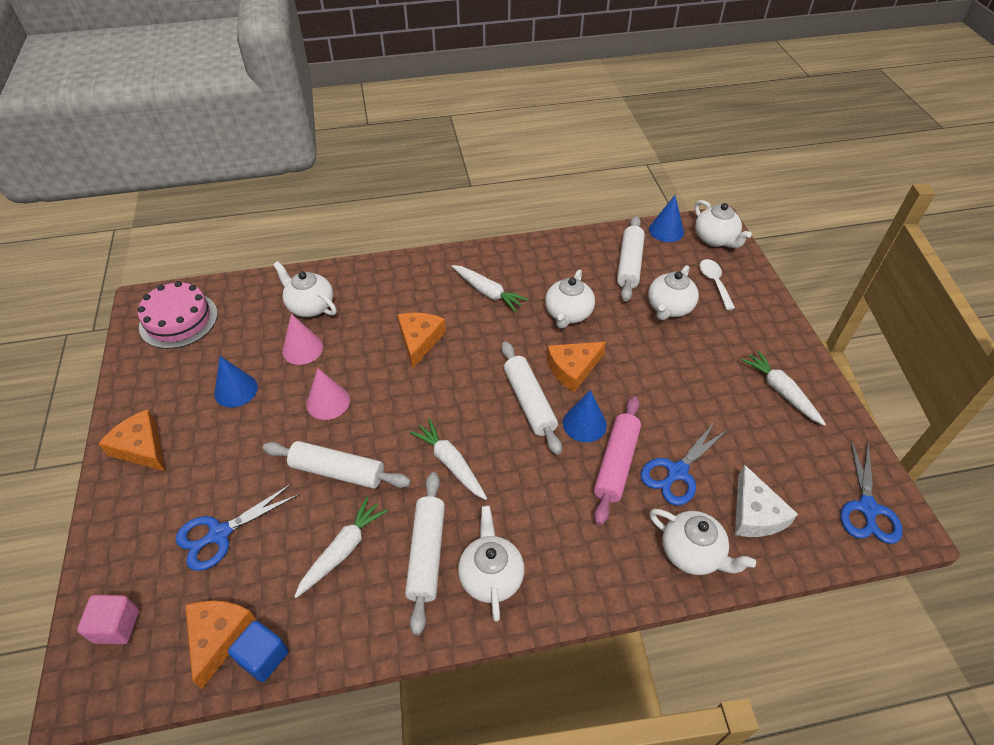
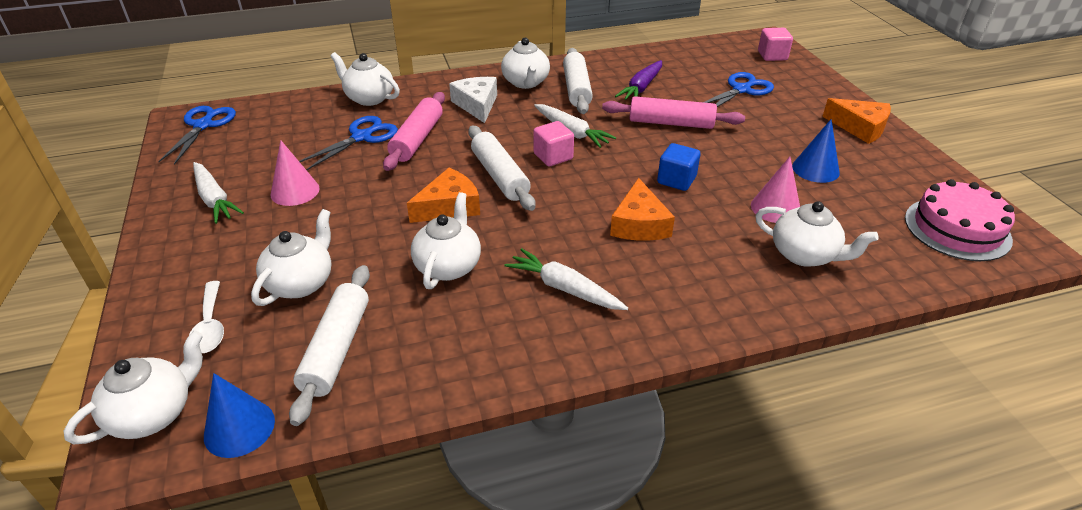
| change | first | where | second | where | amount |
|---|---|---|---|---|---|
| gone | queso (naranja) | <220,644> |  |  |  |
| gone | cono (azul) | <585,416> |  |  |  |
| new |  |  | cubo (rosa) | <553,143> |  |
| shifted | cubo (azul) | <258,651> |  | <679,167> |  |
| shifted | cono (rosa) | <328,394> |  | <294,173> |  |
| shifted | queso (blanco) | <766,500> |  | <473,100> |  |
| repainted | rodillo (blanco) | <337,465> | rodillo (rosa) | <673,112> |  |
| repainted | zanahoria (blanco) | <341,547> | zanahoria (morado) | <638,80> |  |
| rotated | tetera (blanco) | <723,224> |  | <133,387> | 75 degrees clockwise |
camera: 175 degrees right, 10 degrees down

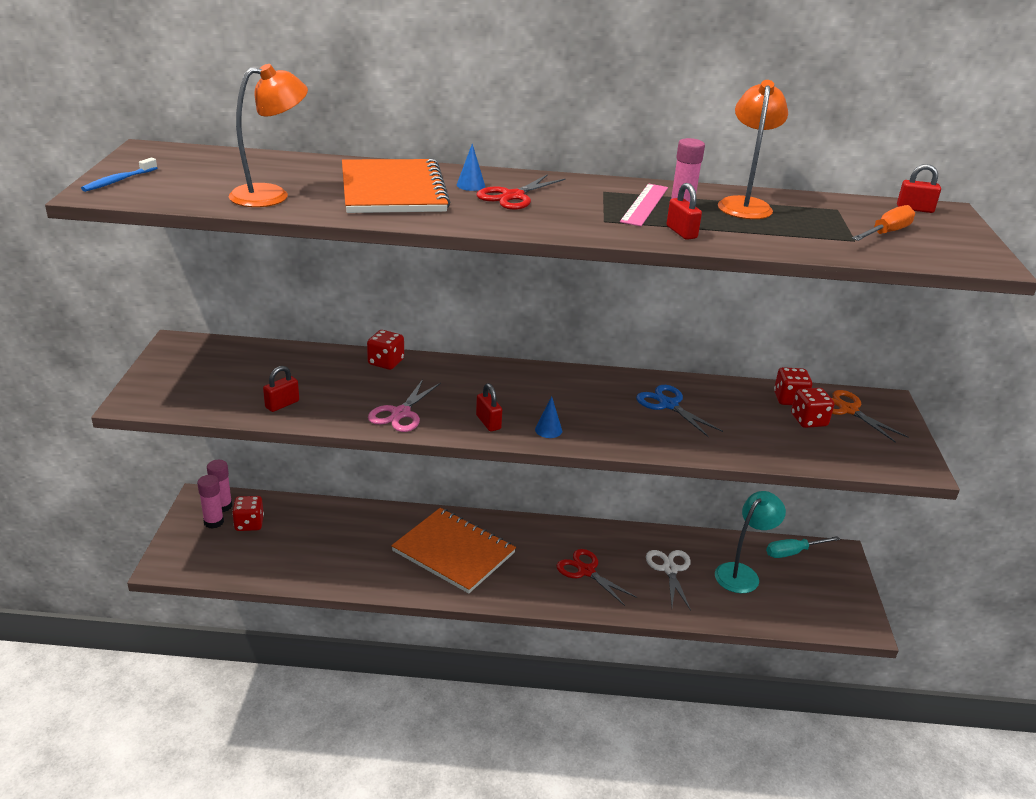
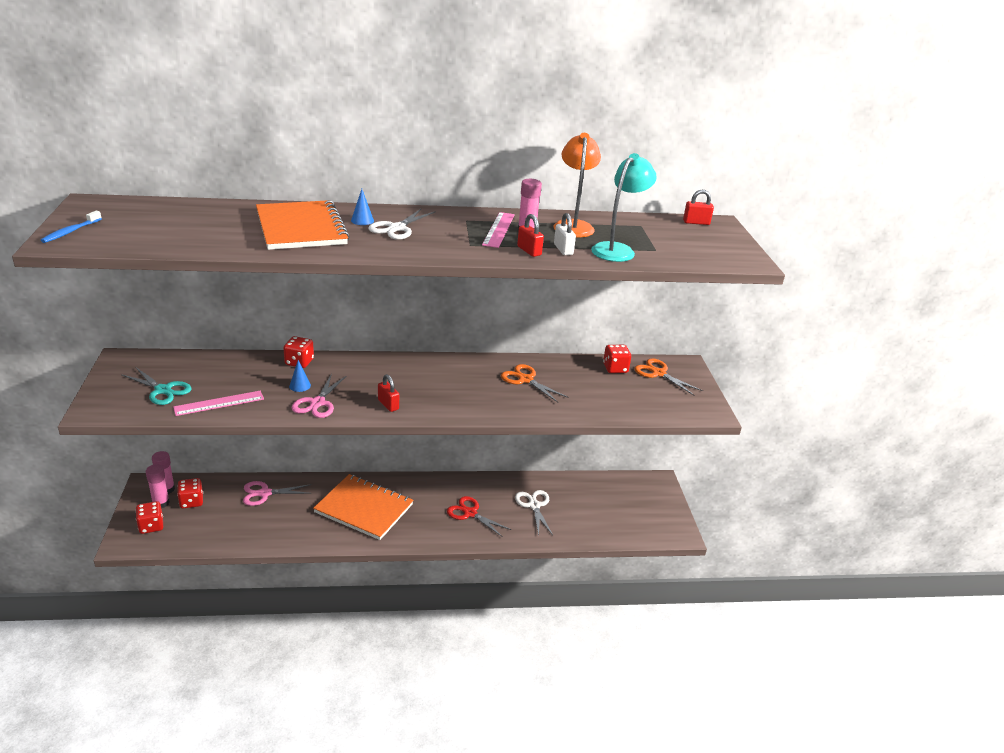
| change | first | where | second | where | amount |
|---|---|---|---|---|---|
| gone | lámpara (naranja) | <268,135> |  |  |  |
| gone | destornillador (turquesa) | <803,547> |  |  |  |
| gone | destornillador (naranja) | <883,223> |  |  |  |
| new |  |  | tijeras (turquesa) | <156,386> |  |
| new |  |  | tijeras (rosa) | <277,493> |  |
| new |  |  | candado (blanco) | <565,234> |  |
| shifted | cono (azul) | <548,417> |  | <300,376> |  |
| shifted | lámpara (turquesa) | <750,542> |  | <624,207> |  |
| shifted | dado (rojo) | <812,408> |  | <149,517> |  |
| swapped | candado (rojo) | <281,389> | regla (rosa) | <218,403> |  |
| repainted | tijeras (rojo) | <521,192> | tijeras (blanco) | <402,224> |  |
| repainted | tijeras (azul) | <679,411> | tijeras (naranja) | <535,383> |  |
camera: 10 degrees left, 0 degrees up

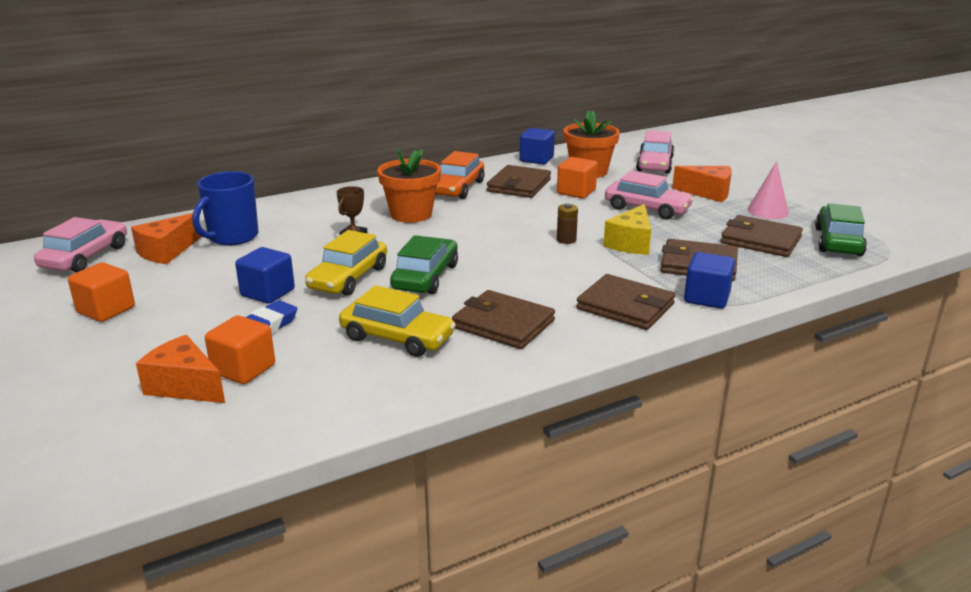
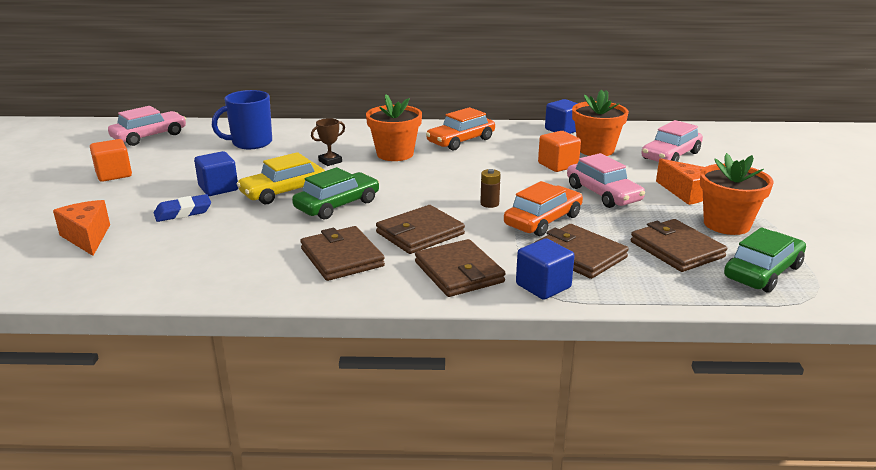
| change | first | where | second | where | amount |
|---|---|---|---|---|---|
| gone | queso (naranja) | <166,238> |  |  |  |
| gone | cubo (naranja) | <240,349> |  |  |  |
| gone | coche (amarillo) | <397,321> |  |  |  |
| shifted | cartera (marrón) | <519,181> |  | <420,229> |  |
| swapped | queso (amarillo) | <627,229> | coche (naranja) | <543,208> |  |
| swapped | cono (rosa) | <768,190> | maceta (naranja) | <737,194> |  |
camera: 30 degrees right, 0 degrees up

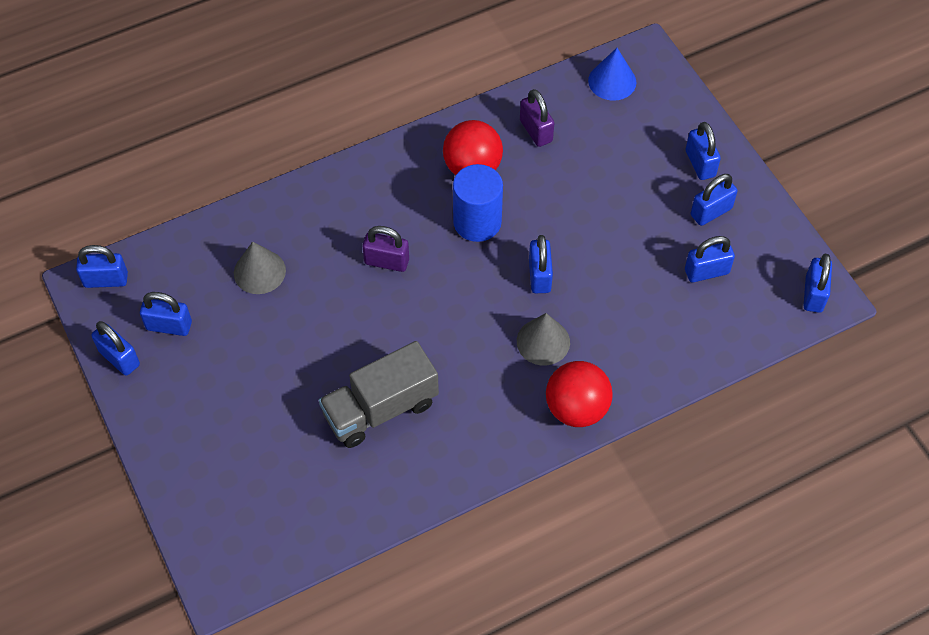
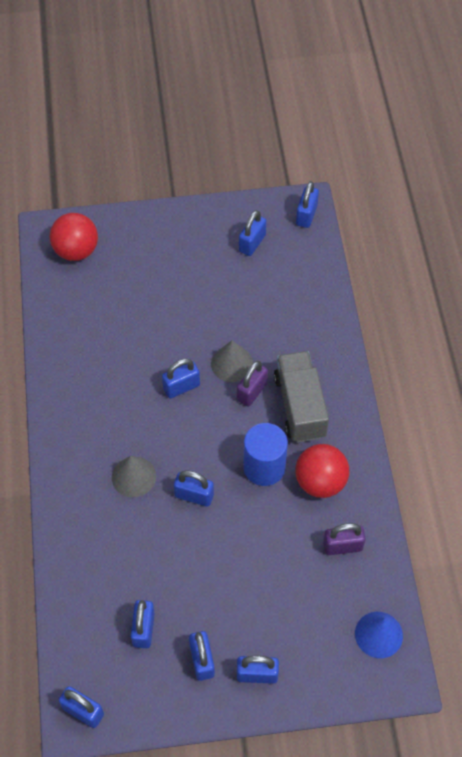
| change | first | where | second | where | amount |
|---|---|---|---|---|---|
| shifted | candado (azul) | <115,348> |  | <181,378> |  |
| shifted | cono (gris) | <260,268> |  | <232,361> |  |
| shifted | camión (gris) | <379,394> |  | <301,397> |  |
| shifted | pelota (rojo) | <579,394> |  | <74,237> |  |
camera: 110 degrees right, 0 degrees up

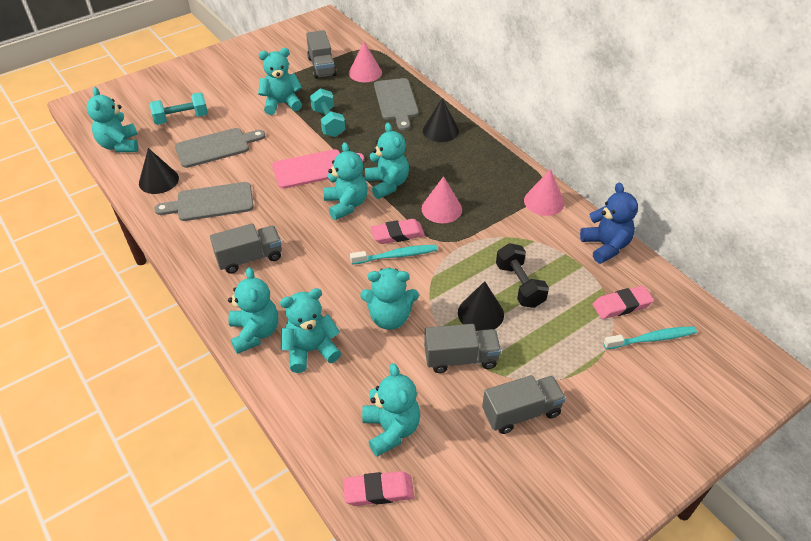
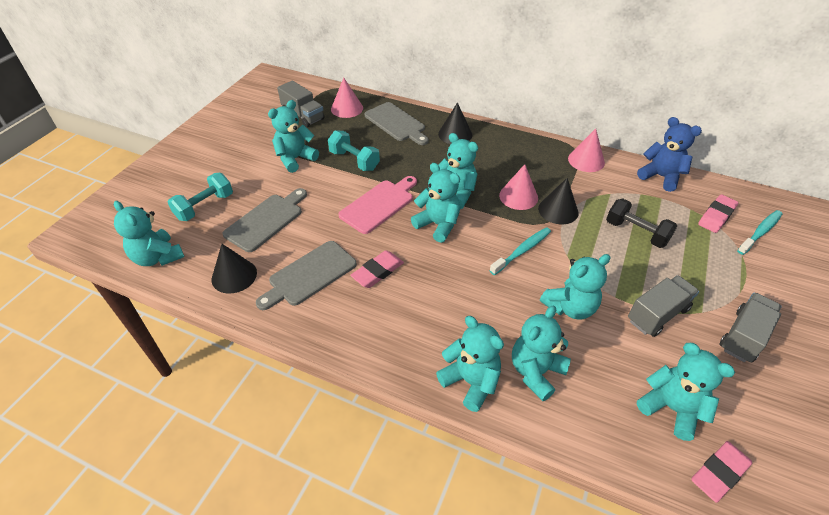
| change | first | where | second | where | amount |
|---|---|---|---|---|---|
| gone | camión (gris) | <246,248> |  |  |  |
| shifted | goma de borrar (rosa) | <397,231> |  | <377,269> |  |
| shifted | cono (negro) | <481,306> |  | <558,201> |  |
camera: 30 degrees left, 0 degrees up

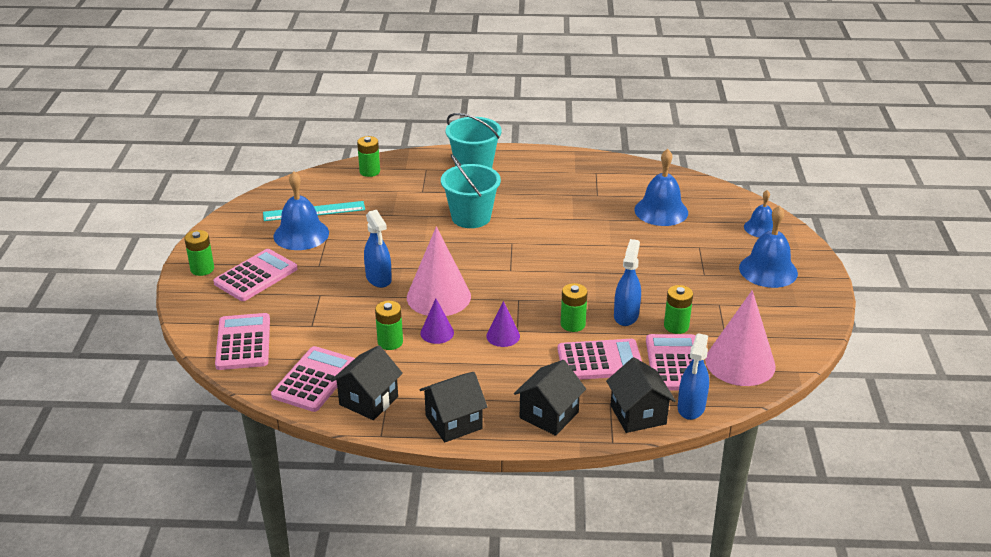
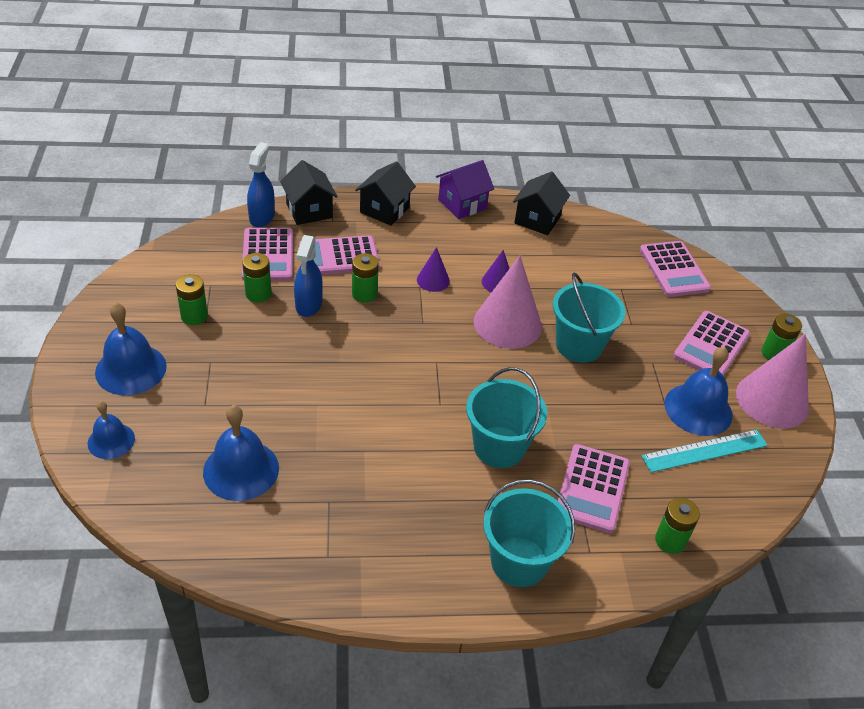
| change | first | where | second | where | amount |
|---|---|---|---|---|---|
| shifted | calculadora (rosa) | <313,379> |  | <594,488> |  |
| shifted | pila (verde) | <389,325> |  | <192,299> |  |
| shifted | cono (rosa) | <740,338> |  | <772,381> |  |
| swapped | pulverizador (azul) | <378,249> | balde (turquesa) | <589,317> |  |
| repainted | casa (negro) | <453,407> | casa (morado) | <465,189> |  |
camera: 170 degrees right, 10 degrees up

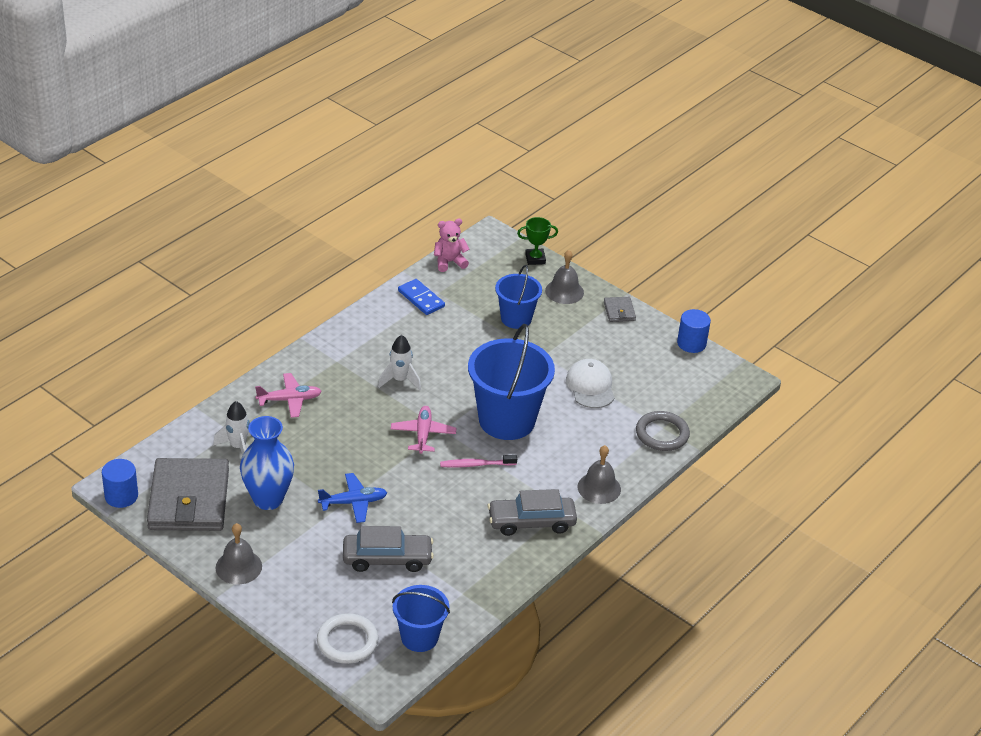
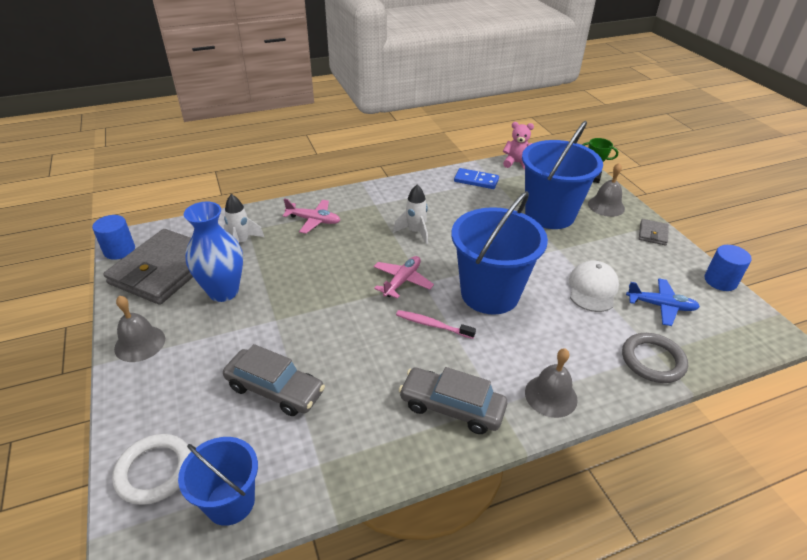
| change | first | where | second | where | amount |
|---|---|---|---|---|---|
| shifted | avión (azul) | <352,498> |  | <663,302> |  |
| rotated | ficha de dominó (azul) | <421,297> |  | <476,178> | 60 degrees counterclockwise |
| scaled | balde (azul) | <518,297> |  | <562,175> | x1.72 |
camera: 30 degrees right, 0 degrees up

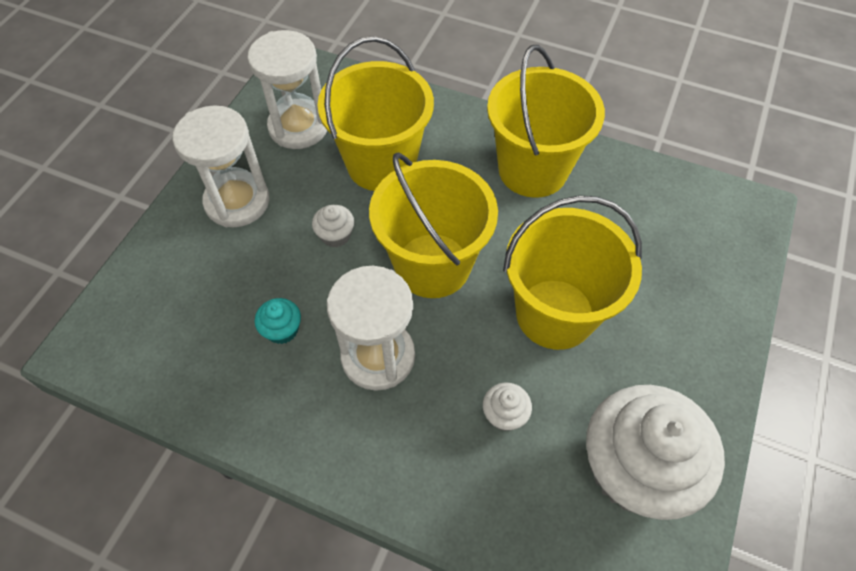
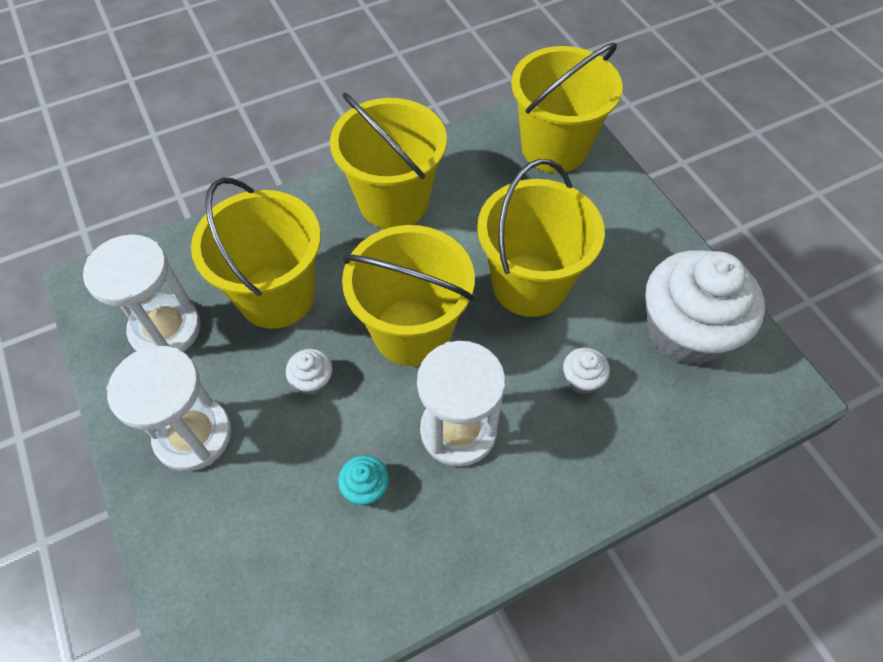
| change | first | where | second | where | amount |
|---|---|---|---|---|---|
| new |  |  | balde (amarillo) | <567,108> |  |
camera: 50 degrees left, 0 degrees up

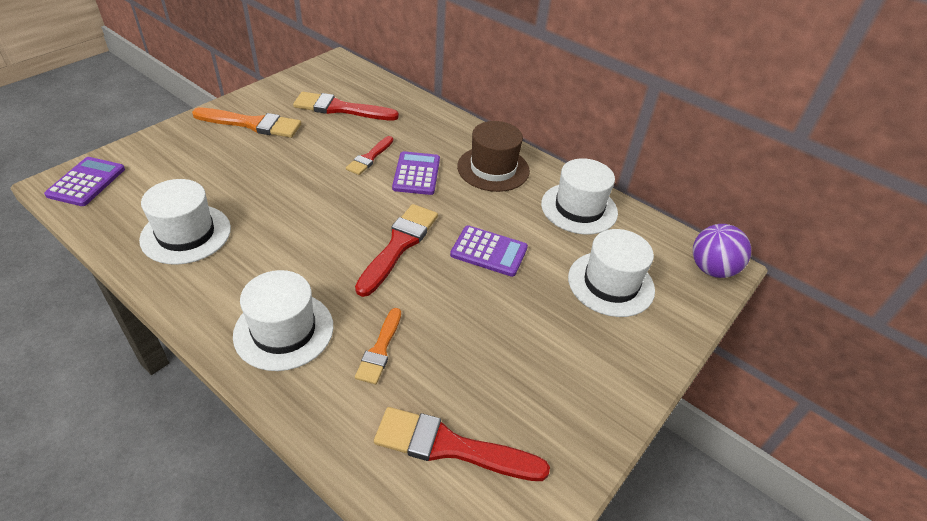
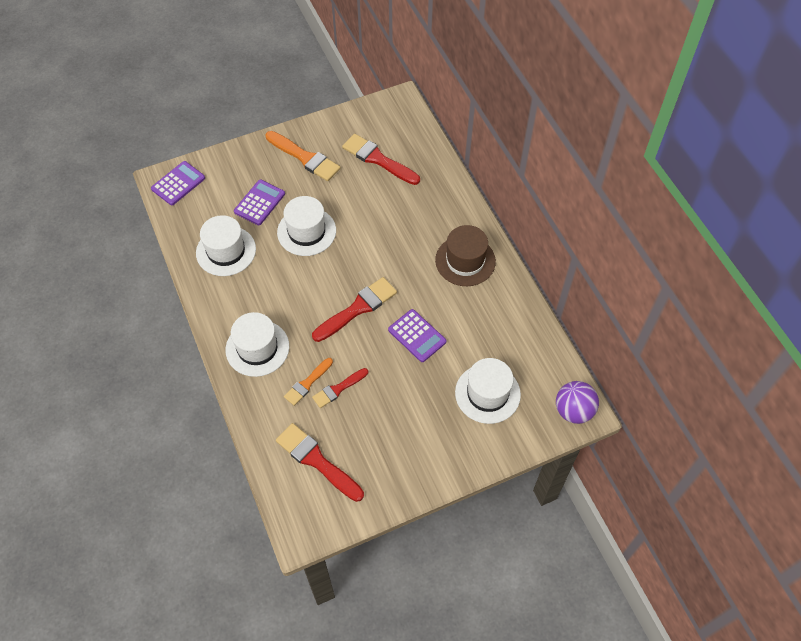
| change | first | where | second | where | amount |
|---|---|---|---|---|---|
| shifted | pincel (rojo) | <369,155> |  | <340,388> |  |
| shifted | calculadora (morado) | <416,173> |  | <259,202> |  |
| shifted | sombrero (blanco) | <579,196> |  | <306,226> |  |
camera: 30 degrees right, 15 degrees up

